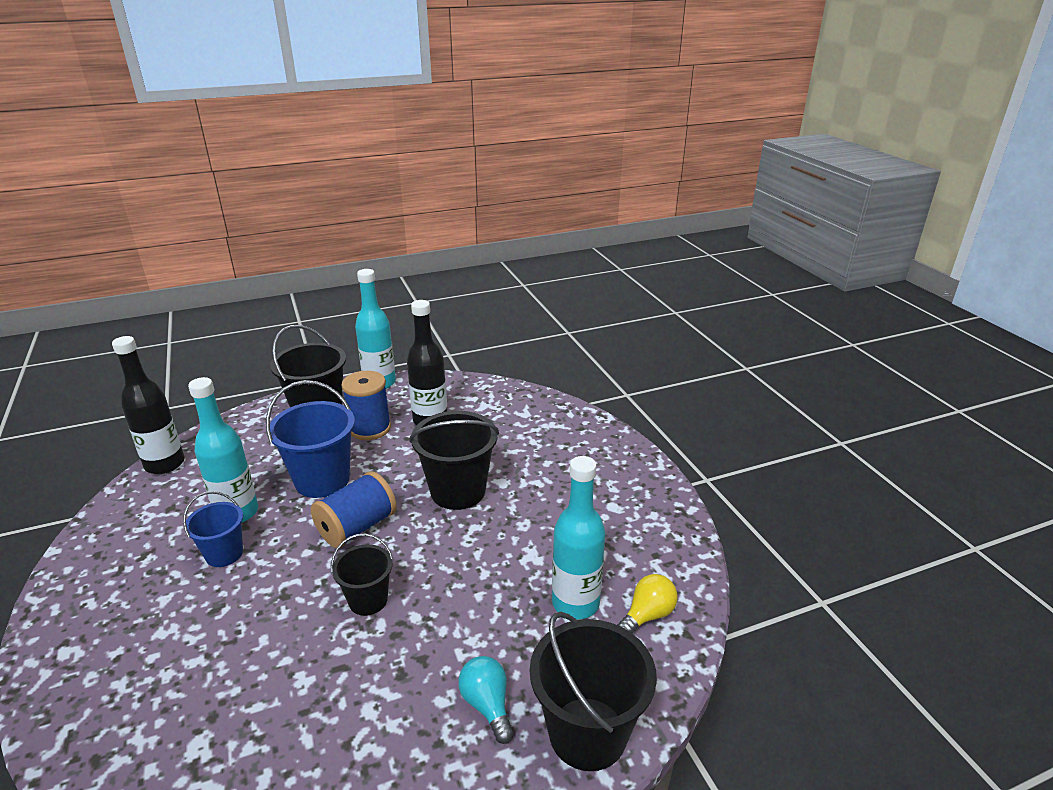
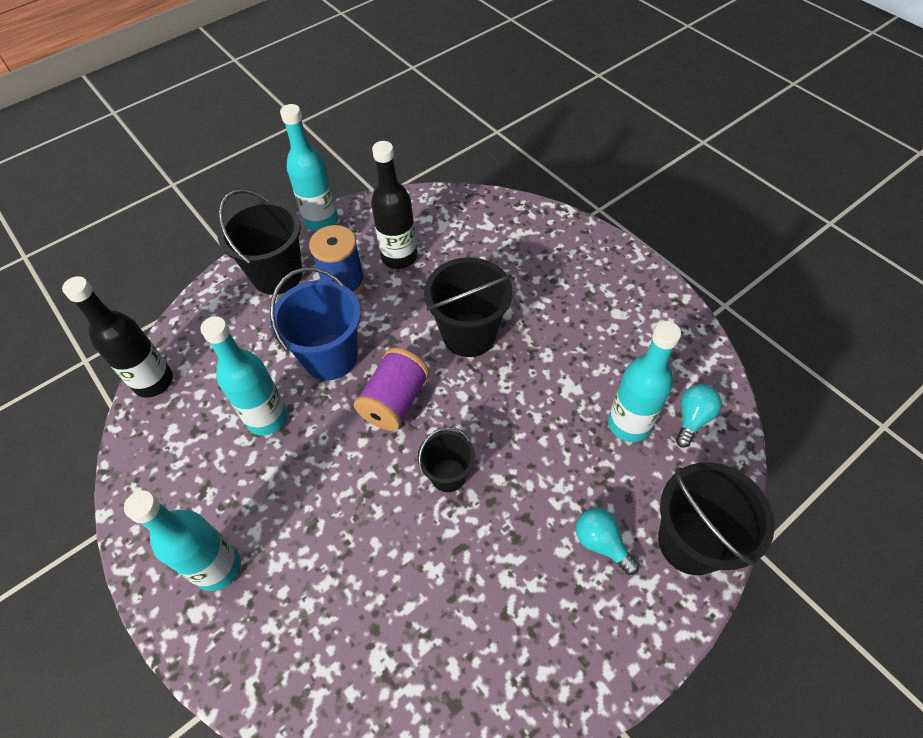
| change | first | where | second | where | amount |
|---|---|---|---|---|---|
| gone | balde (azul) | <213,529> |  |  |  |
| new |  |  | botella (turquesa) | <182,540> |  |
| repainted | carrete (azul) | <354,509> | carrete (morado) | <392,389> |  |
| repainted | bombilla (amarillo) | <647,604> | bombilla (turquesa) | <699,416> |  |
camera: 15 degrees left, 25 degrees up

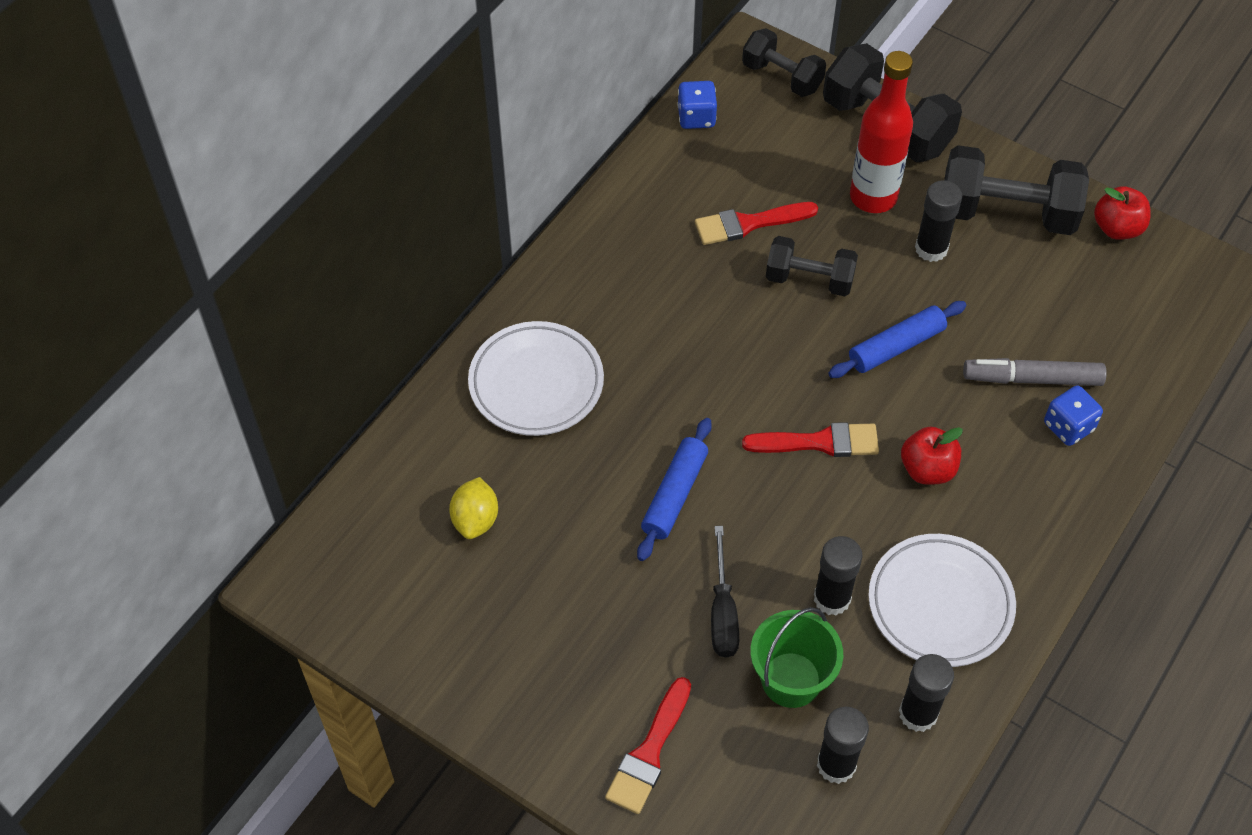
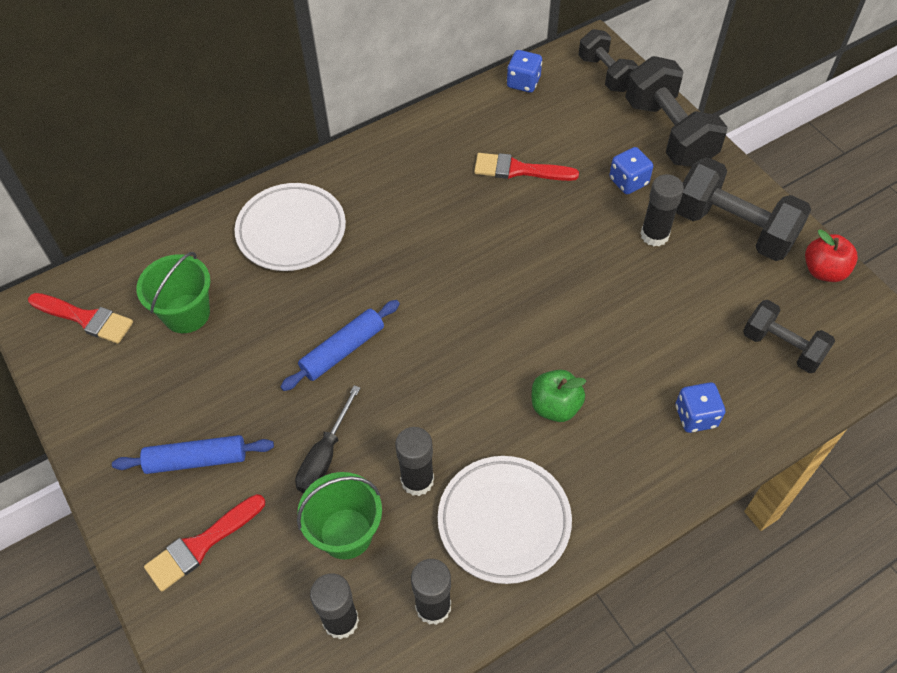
| change | first | where | second | where | amount |
|---|---|---|---|---|---|
| gone | rotulador (gris) | <1035,372> |  |  |  |
| shifted | pincel (rojo) | <810,439> |  | <80,318> |  |
| shifted | mancuerna (negro) | <812,266> |  | <789,336> |  |
| shifted | rodillo (azul) | <897,339> |  | <193,454> |  |
| swapped | limón (amarillo) | <473,508> | balde (verde) | <173,292> |  |
| swapped | botella (rojo) | <881,132> | dado (azul) | <631,170> |  |
| repainted | manzana (rojo) | <932,456> | manzana (verde) | <559,395> |  |
camera: 25 degrees right, 0 degrees up

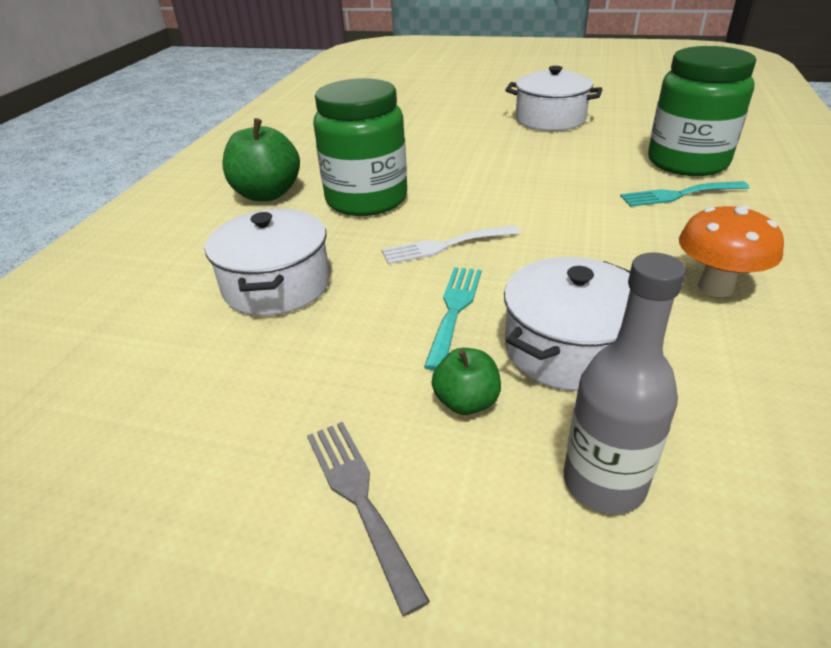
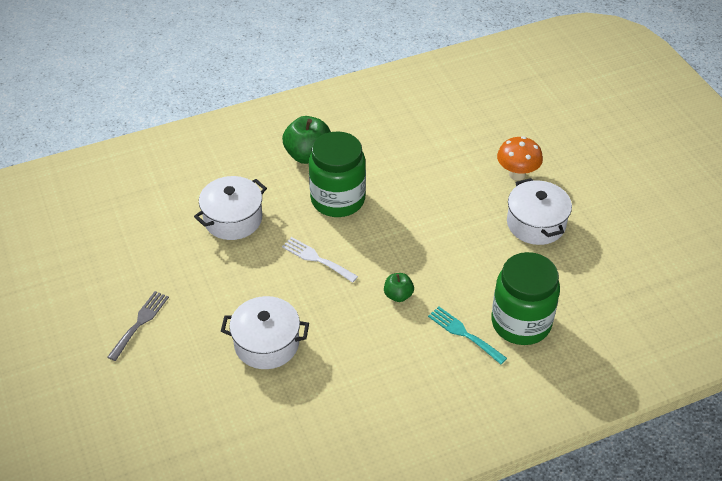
| change | first | where | second | where | amount |
|---|---|---|---|---|---|
| gone | tenedor (turquesa) | <452,319> |  |  |  |
| gone | botella (gris) | <625,383> |  |  |  |
| shifted | manzana (verde) | <466,381> |  | <399,287> |  |
| shifted | seta (naranja) | <731,251> |  | <520,158> |  |
camera: 50 degrees right, 10 degrees up

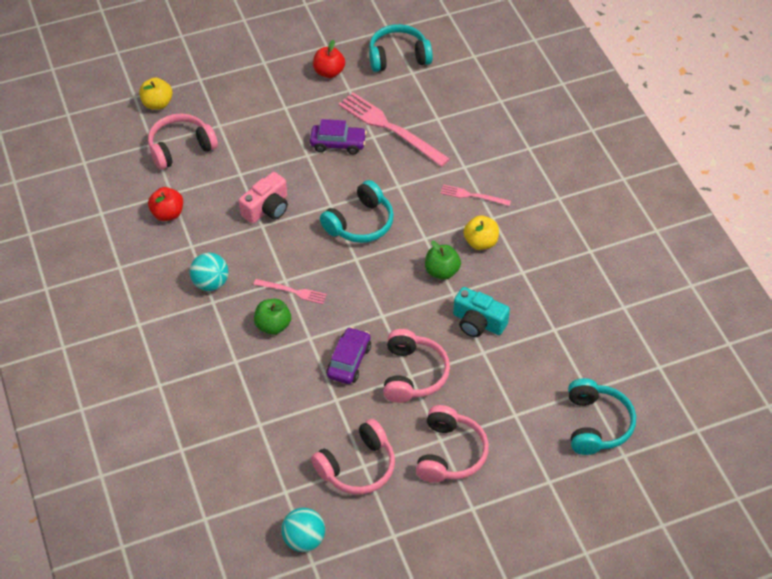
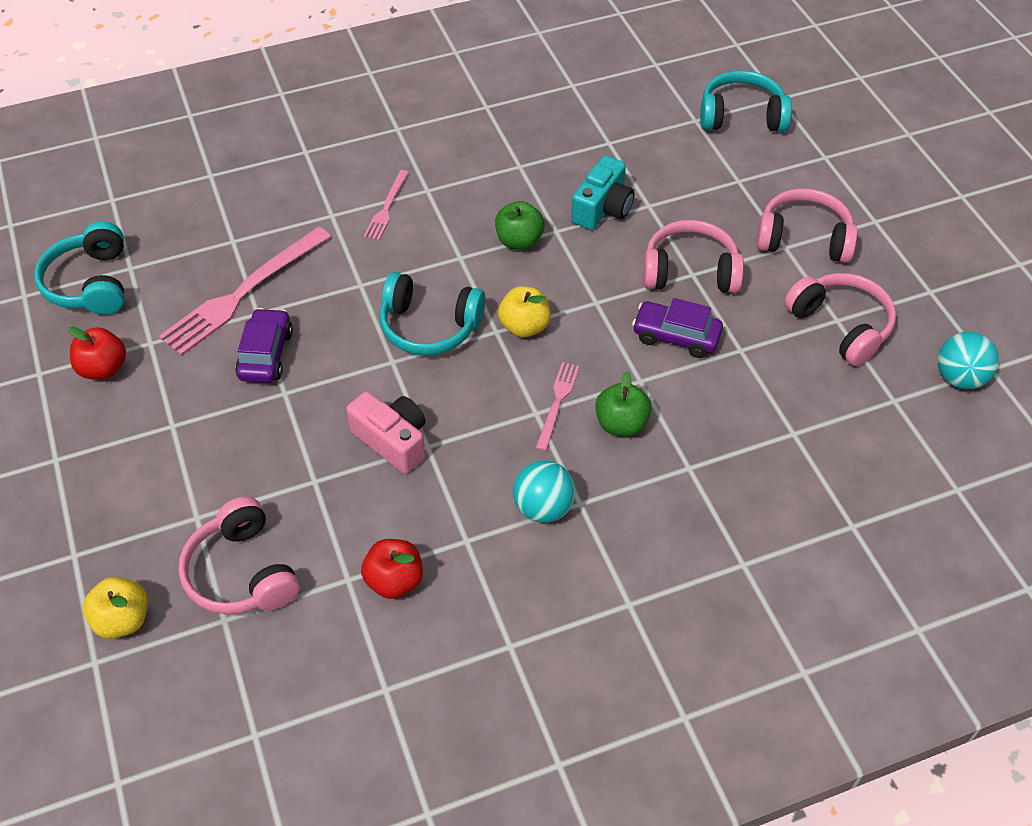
| change | first | where | second | where | amount |
|---|---|---|---|---|---|
| shifted | manzana (amarillo) | <481,232> |  | <524,312> |  |
| rotated | auriculares (turquesa) | <357,211> |  | <432,314> | 150 degrees clockwise |
camera: 90 degrees left, 0 degrees up

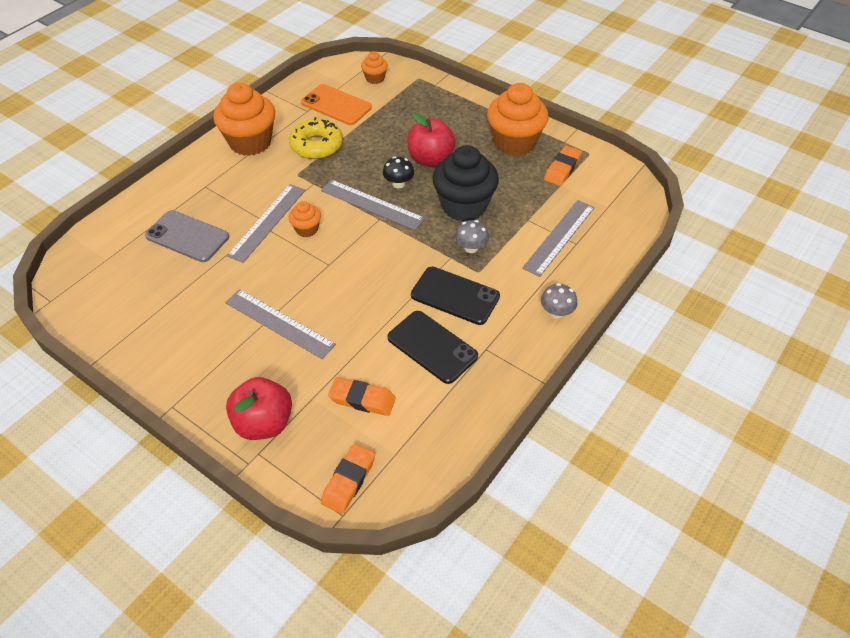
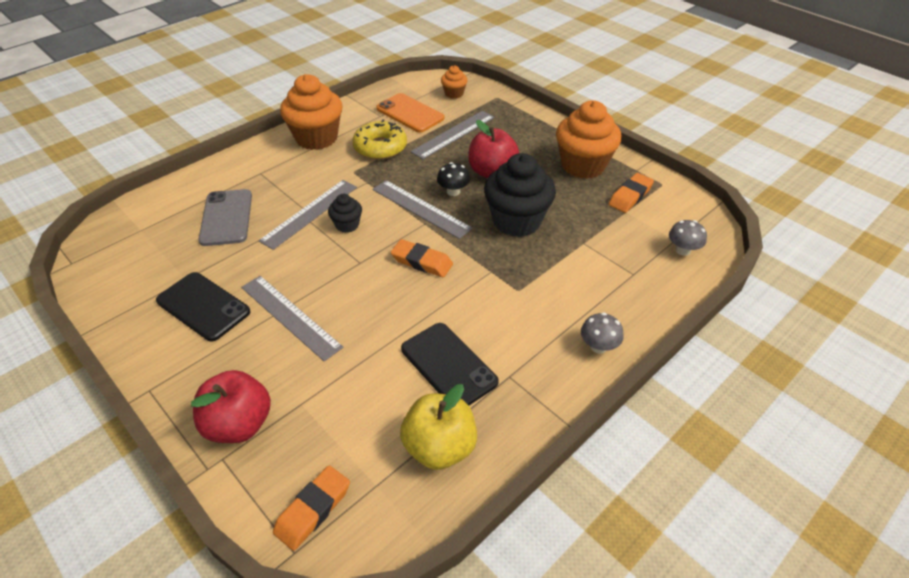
| change | first | where | second | where | amount |
|---|---|---|---|---|---|
| new |  |  | manzana (amarillo) | <438,427> |  |
| shifted | goma de borrar (naranja) | <362,396> |  | <422,258> |  |
| shifted | móvil (negro) | <455,296> |  | <203,306> |  |
| shifted | seta (gris) | <472,236> |  | <688,238> |  |
| shifted | regla (gris) | <558,238> |  | <452,135> |  |
| repainted | magdalena (naranja) | <305,219> | magdalena (negro) | <345,213> |  |
| rotated | móvil (gris) | <187,236> |  | <225,217> | 45 degrees clockwise |
camera: 10 degrees right, 5 degrees down

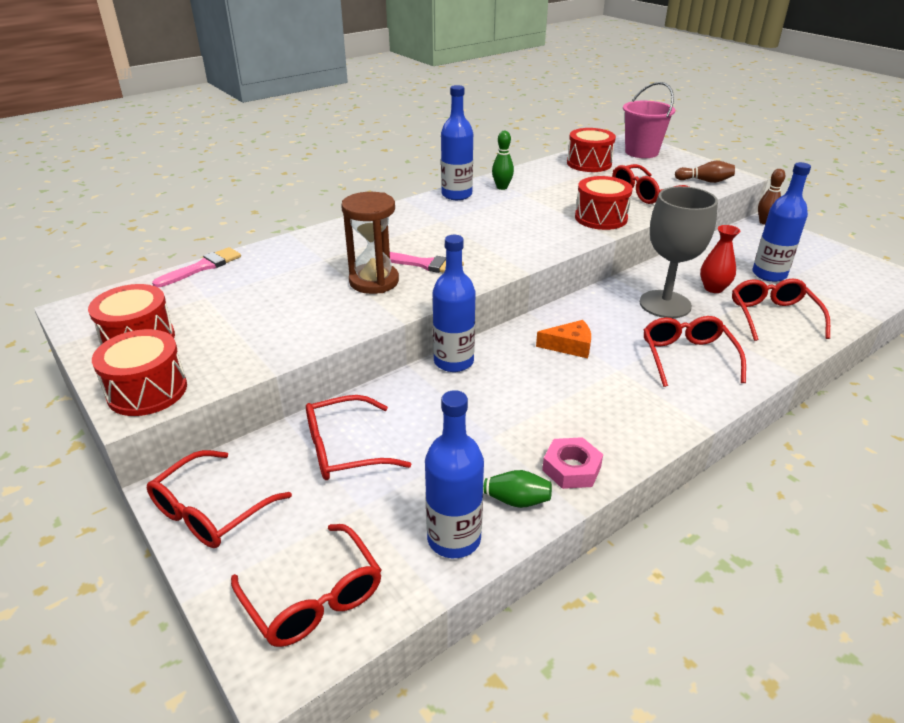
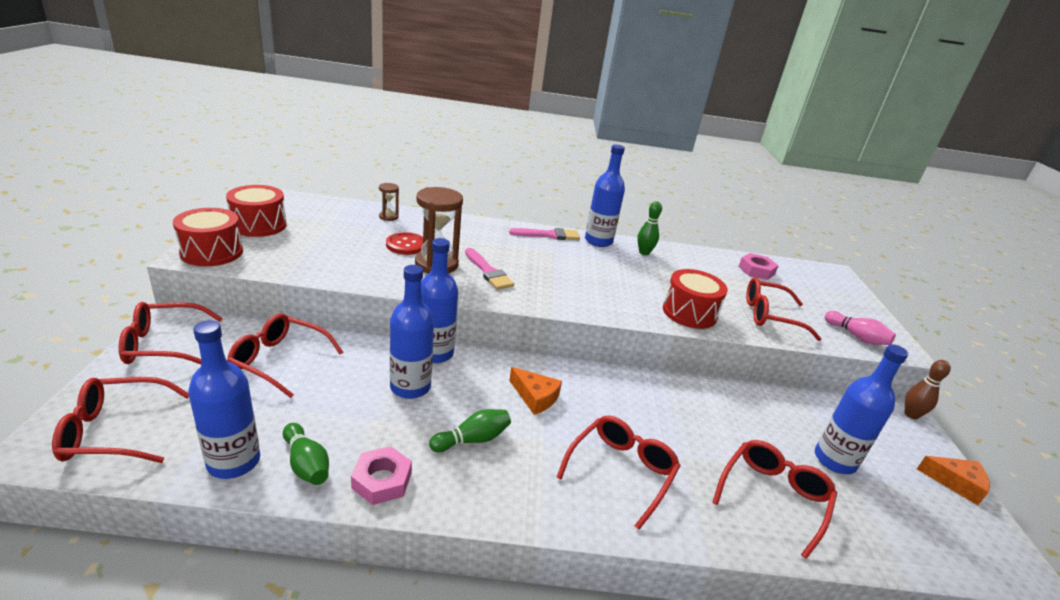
| change | first | where | second | where | amount |
|---|---|---|---|---|---|
| gone | balde (rosa) | <649,120> |  |  |  |
| gone | copa (gris) | <679,252> |  |  |  |
| gone | florero (rojo) | <720,259> |  |  |  |
| new |  |  | reloj de arena (marrón) | <389,202> |  |
| new |  |  | botón (rojo) | <404,243> |  |
| new |  |  | botella (azul) | <412,332> |  |
| new |  |  | bolo (verde) | <470,430> |  |
| new |  |  | queso (naranja) | <953,480> |  |
| shifted | pincel (rosa) | <196,267> |  | <544,234> |  |
| swapped | tambor (rojo) | <591,150> | tuerca (rosa) | <758,266> |  |
| repainted | bolo (marrón) | <705,172> | bolo (rosa) | <860,328> |  |
| rotated | gafas (rojo) | <306,585> |  | <120,420> | 75 degrees clockwise |
camera: 35 degrees right, 5 degrees down

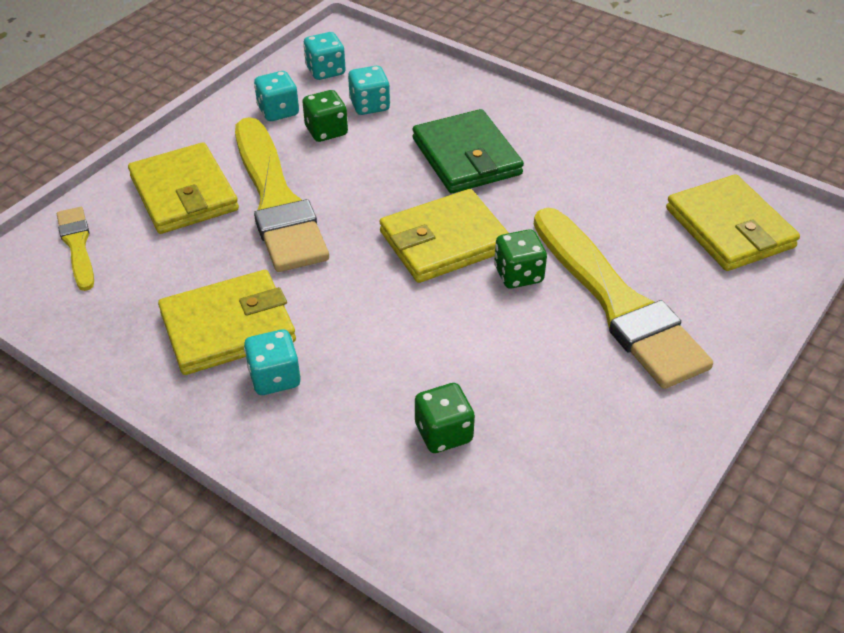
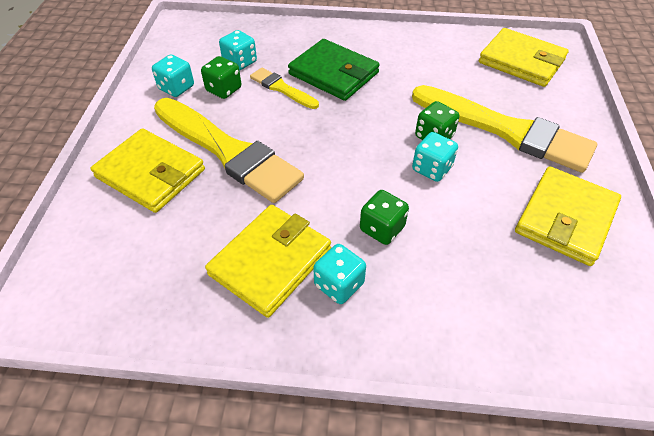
| change | first | where | second | where | amount |
|---|---|---|---|---|---|
| shifted | pincel (amarillo) | <75,249> |  | <284,88> |  |
| shifted | dado (turquesa) | <324,56> |  | <435,157> |  |
| shifted | cartera (amarillo) | <444,236> |  | <568,216> |  |
| shifted | dado (verde) | <445,418> |  | <384,217> |  |
camera: 30 degrees left, 5 degrees up

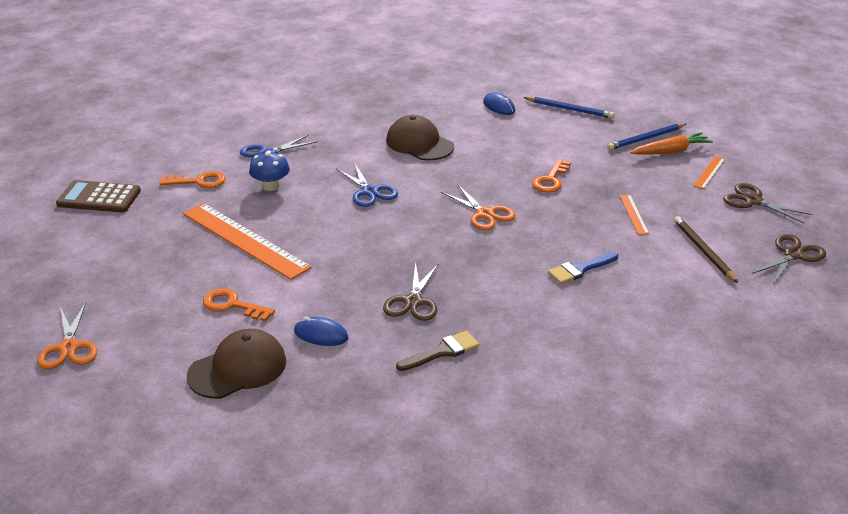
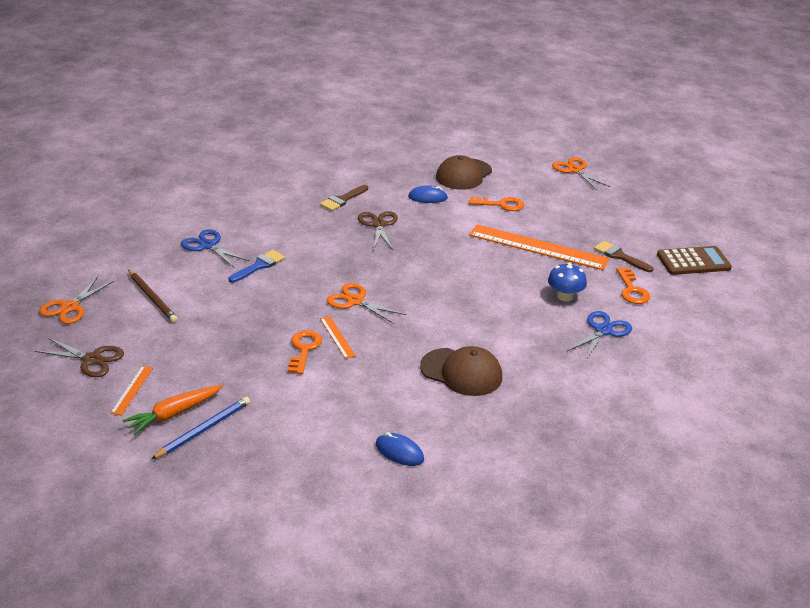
| change | first | where | second | where | amount |
|---|---|---|---|---|---|
| gone | lápiz (azul) | <569,108> |  |  |  |
| new |  |  | pincel (marrón) | <623,256> |  |
| shifted | tijeras (azul) | <367,184> |  | <215,248> |  |
| shifted | regla (naranja) | <634,215> |  | <338,337> |  |
| repainted | tijeras (marrón) | <789,259> | tijeras (naranja) | <76,300> |  |
| rotated | llave (naranja) | <192,179> |  | <633,286> | 75 degrees counterclockwise |
camera: 160 degrees right, 0 degrees up

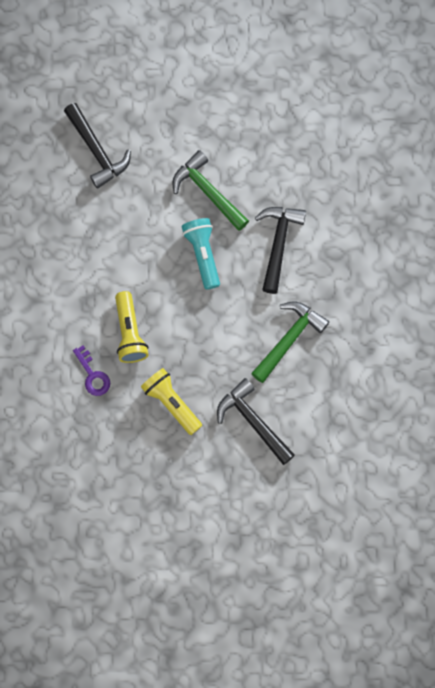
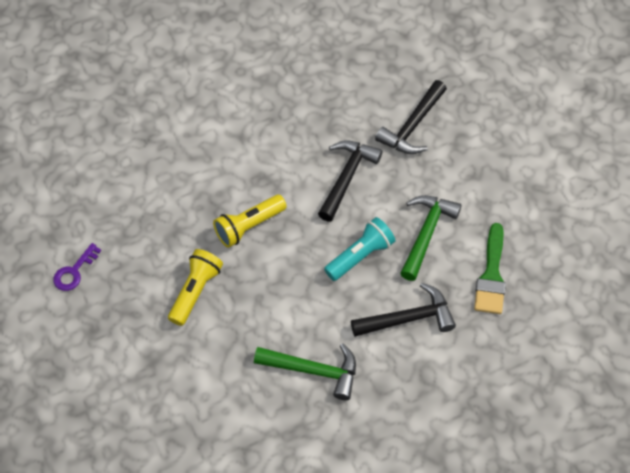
| change | first | where | second | where | amount |
|---|---|---|---|---|---|
| new |  |  | pincel (verde) | <490,268> |  |
| shifted | llave (morado) | <91,370> |  | <77,267> |  |
| shifted | martillo (negro) | <256,421> |  | <350,181> |  |
camera: 65 degrees right, 15 degrees down

